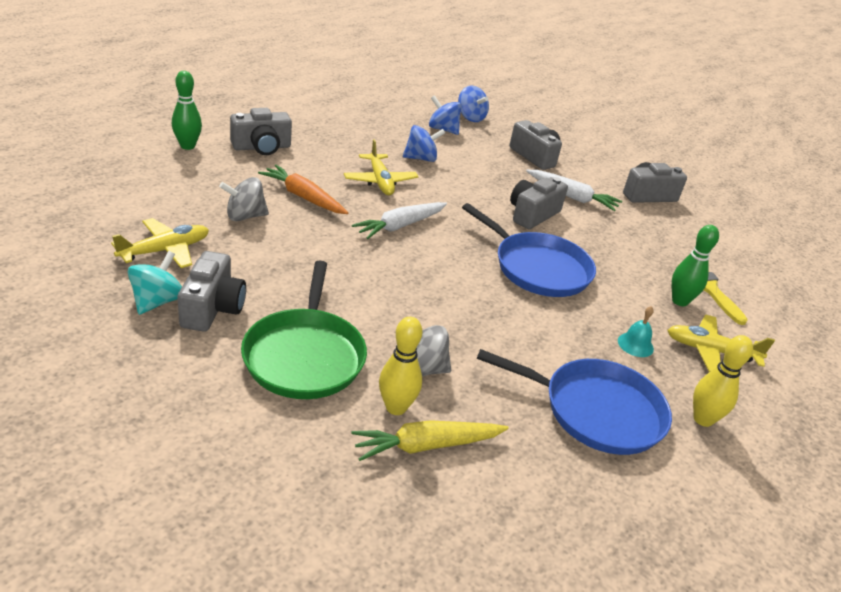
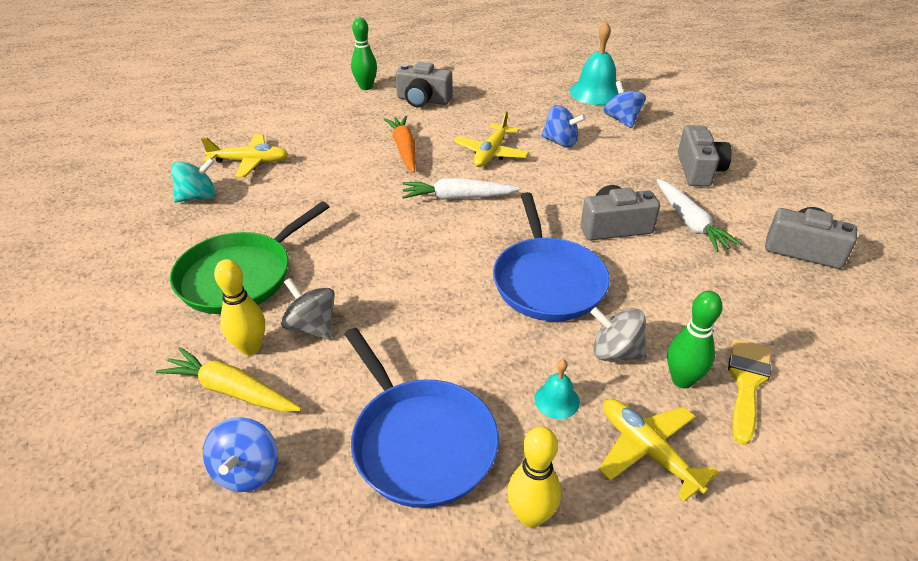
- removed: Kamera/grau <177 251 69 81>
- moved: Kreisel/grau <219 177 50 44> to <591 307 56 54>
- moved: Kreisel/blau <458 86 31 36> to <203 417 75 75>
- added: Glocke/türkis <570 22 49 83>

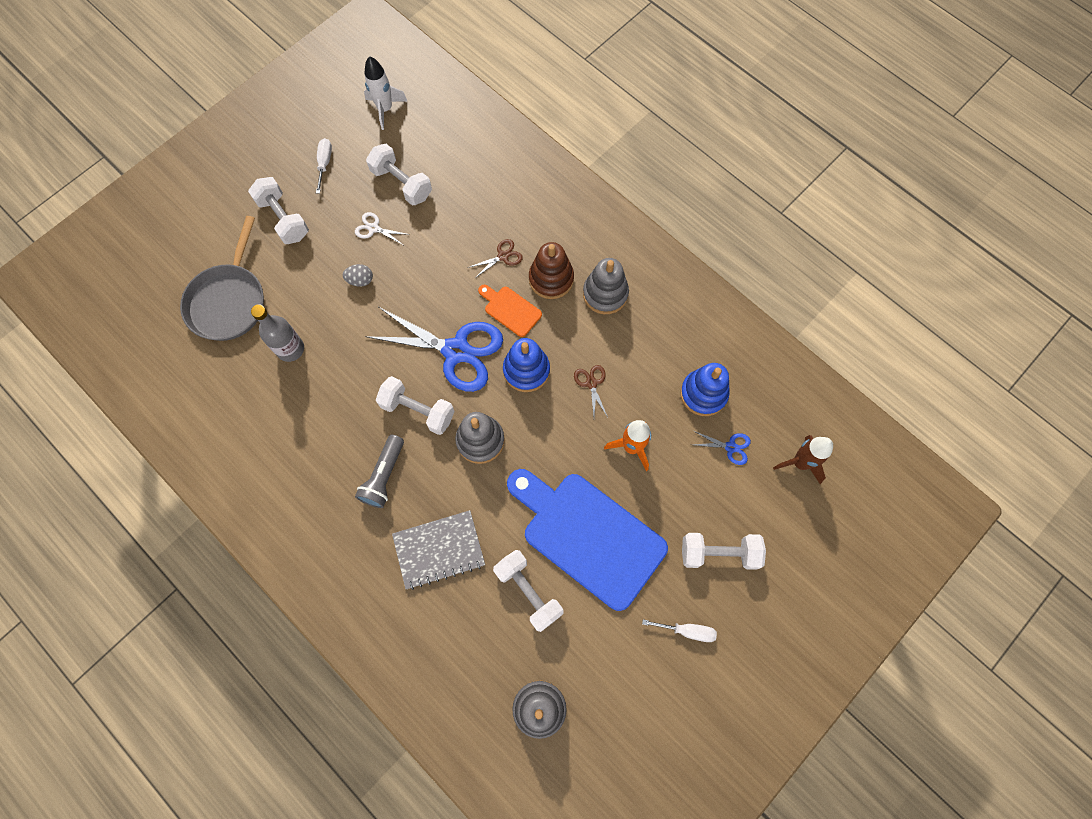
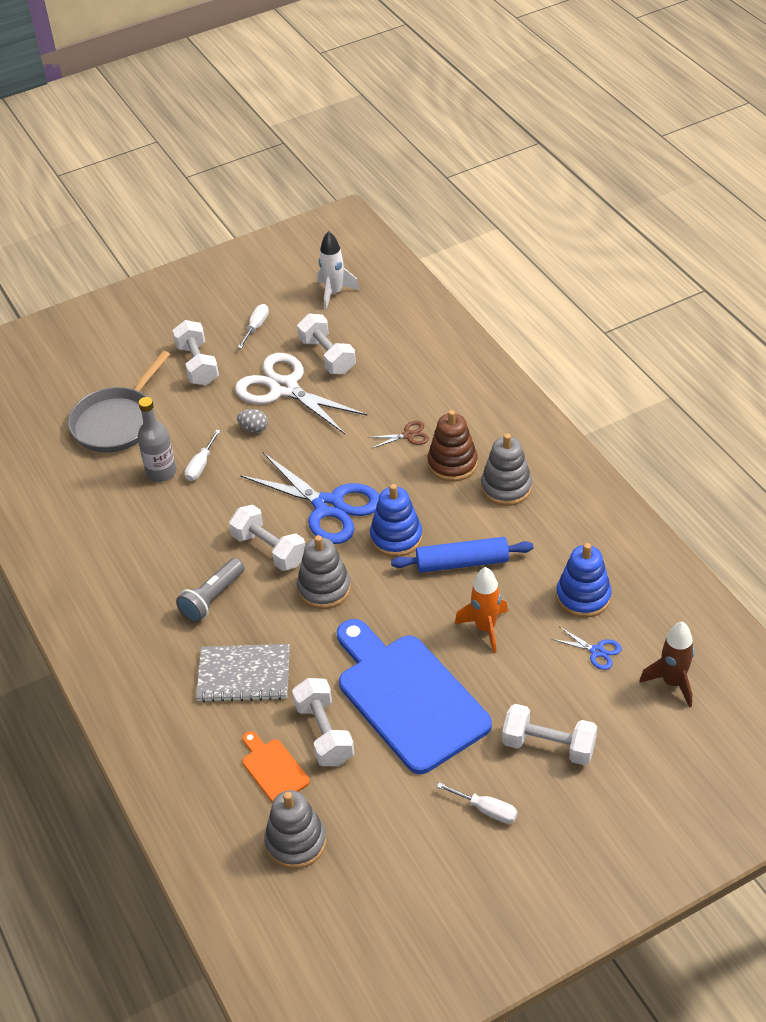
- resized: Schere/weiß <355 212 55 33> = <235 353 133 81> x2.38
- moved: Schneidebrett/orange <478 285 64 52> to <242 731 68 72>
- replaced: Schere/braun <574 365 34 52> to Nudelholz/blau <391 537 142 36>
- added: Schraubenzieher/weiß <185 430 35 51>

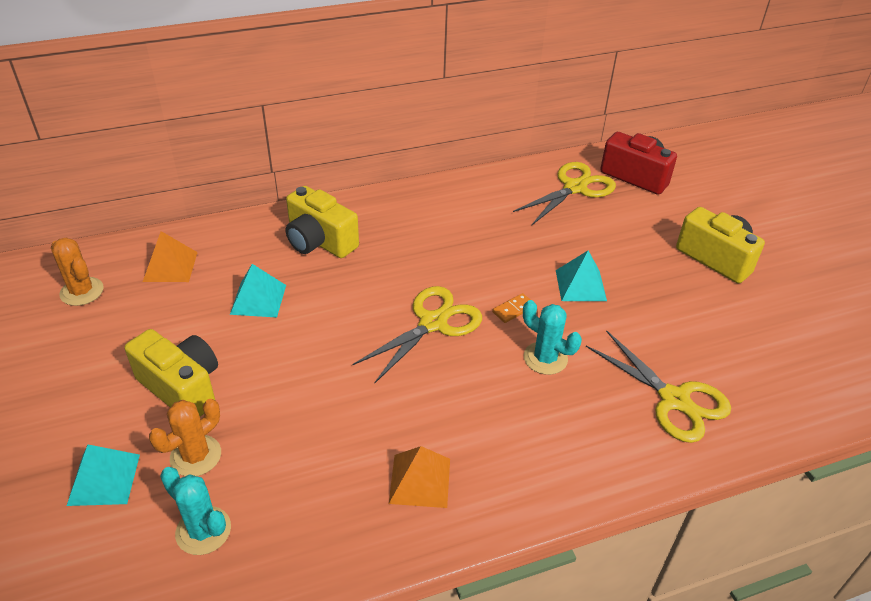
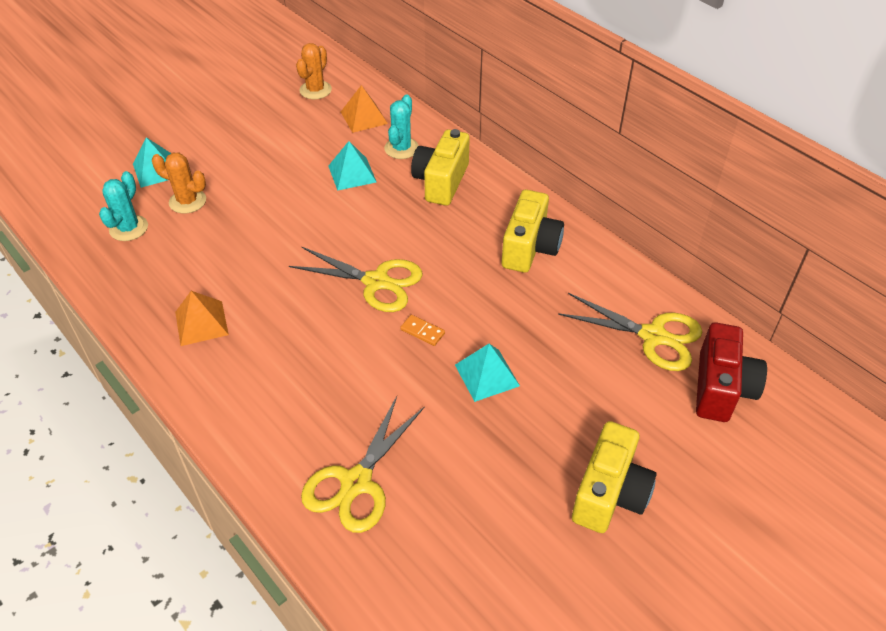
- moved: Kamera/gelb <125 329 93 88> to <501 190 63 83>
- moved: Kaktus/türkis <523 300 59 75> to <384 94 35 65>

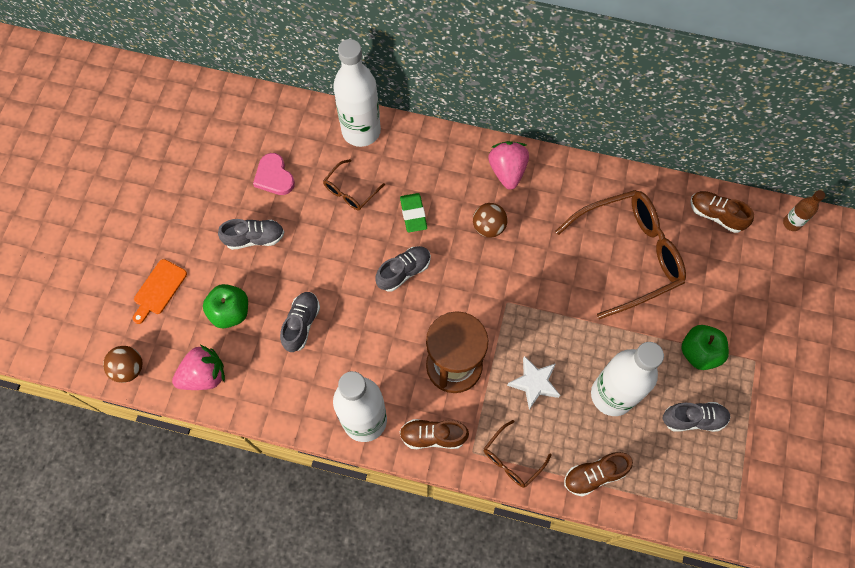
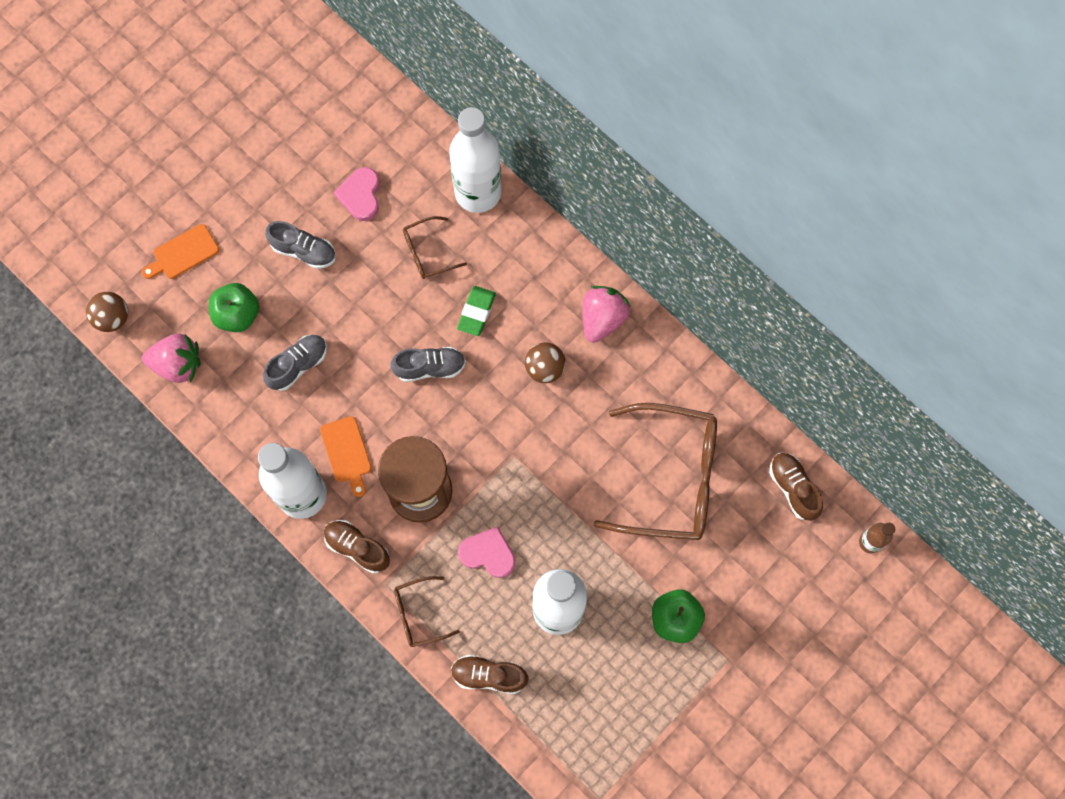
- replaced: Stern/weiß <507 356 53 54> to Herz/rosa <458 526 58 52>
- removed: Schuh/grau <663 402 67 30>
- added: Schneidebrett/orange <320 416 52 81>

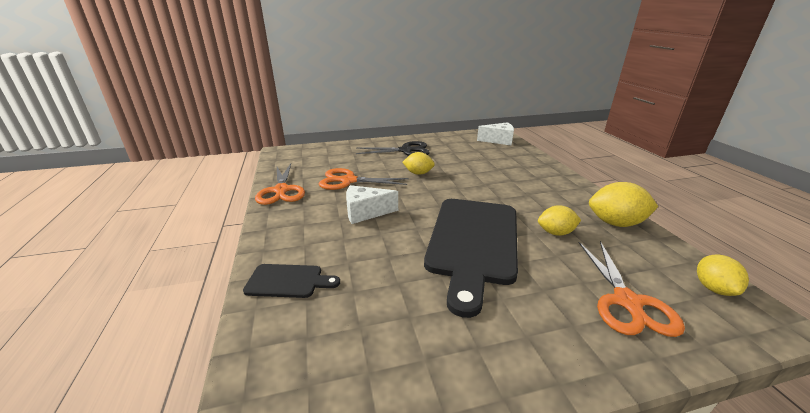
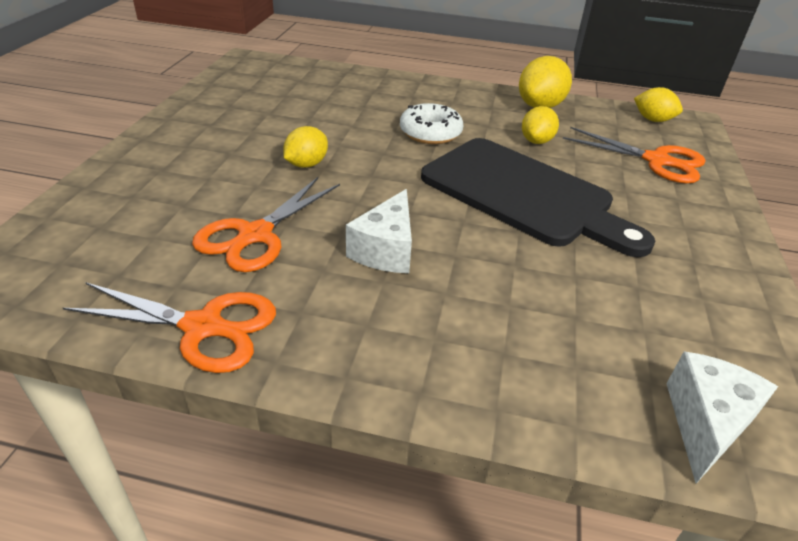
- removed: Schneidebrett/schwarz <243 264 97 34>
- removed: Schere/schwarz <356 141 74 15>
- moved: Käse/weiß <477 122 37 23> to <666 351 112 133>
- added: Donut/weiß <400 103 63 41>

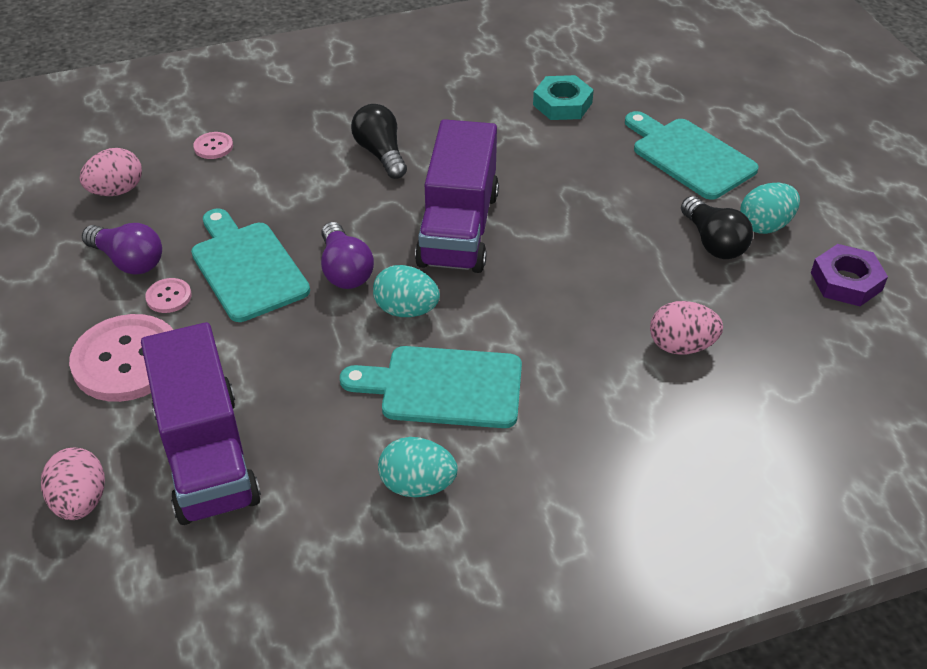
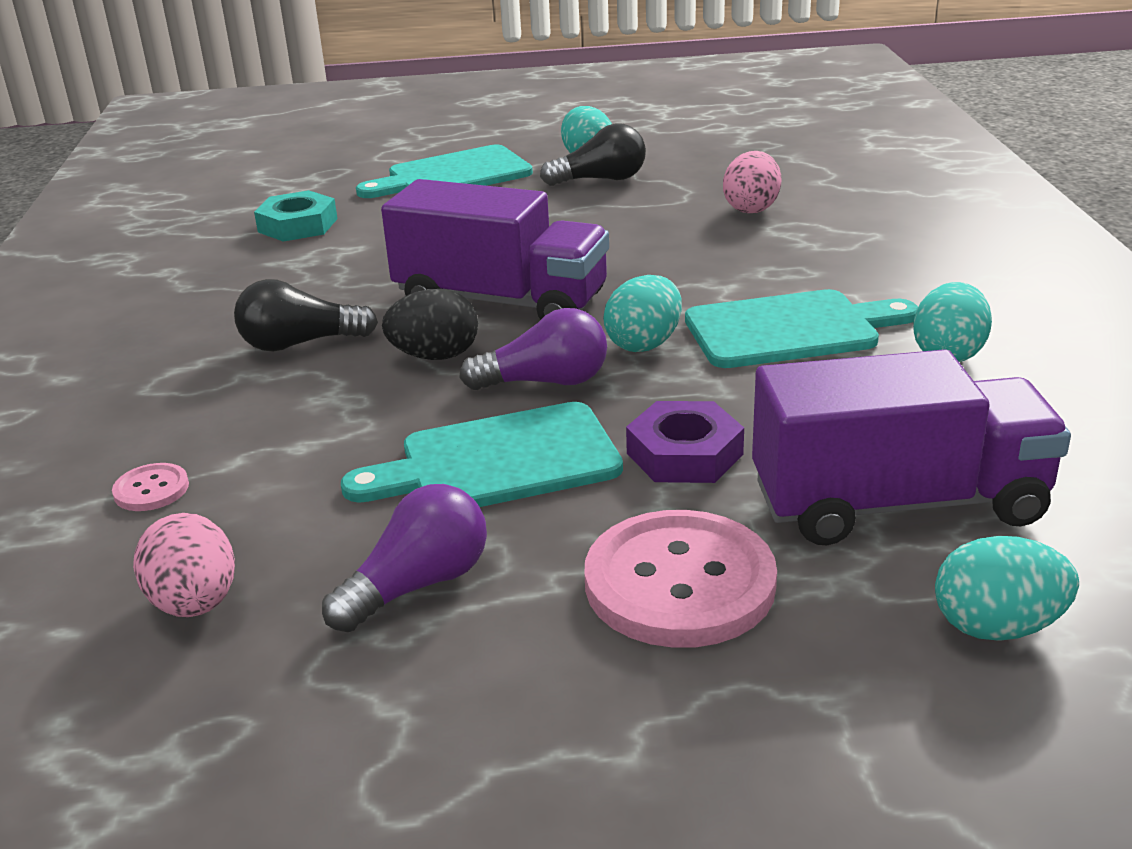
- recoloured: Ei/rosa <41 448 64 72> to Ei/türkis <935 536 144 105>
- removed: Knopf/rosa <145 278 47 35>
- turned: Schneidebrett/türkis <340 346 182 82> = <685 289 233 79> 120 degrees counterclockwise
- moved: Sechskantmutter/lila <811 244 77 62> to <626 401 118 82>
- added: Ei/schwarz <382 289 96 71>

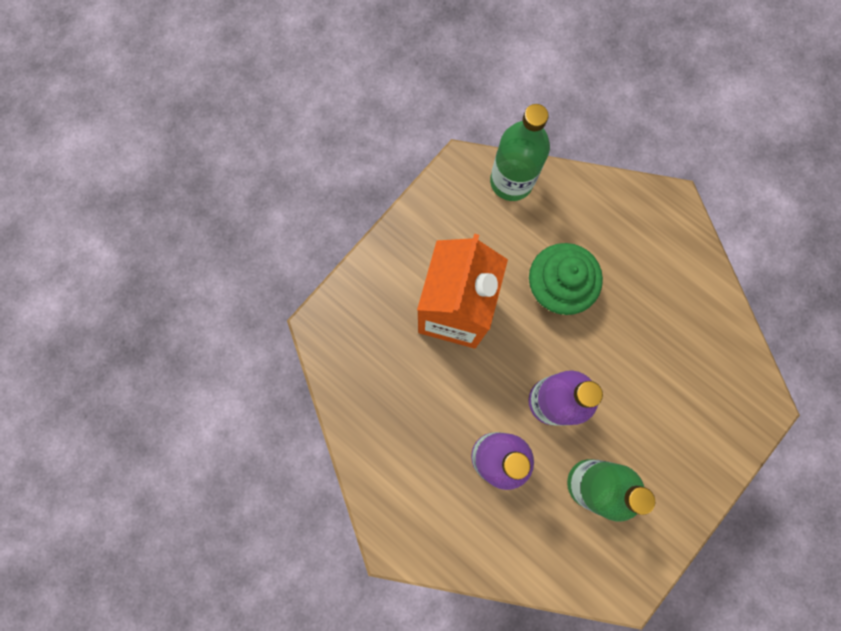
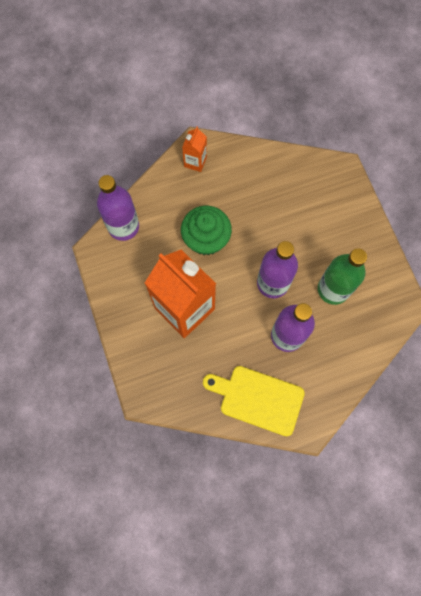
- recoloured: Flasche/grün <490 104 60 97> to Flasche/lila <97 175 42 66>
- added: Getränkekarton/orange <182 127 25 45>
- added: Schneidebrett/gelb <203 366 102 70>

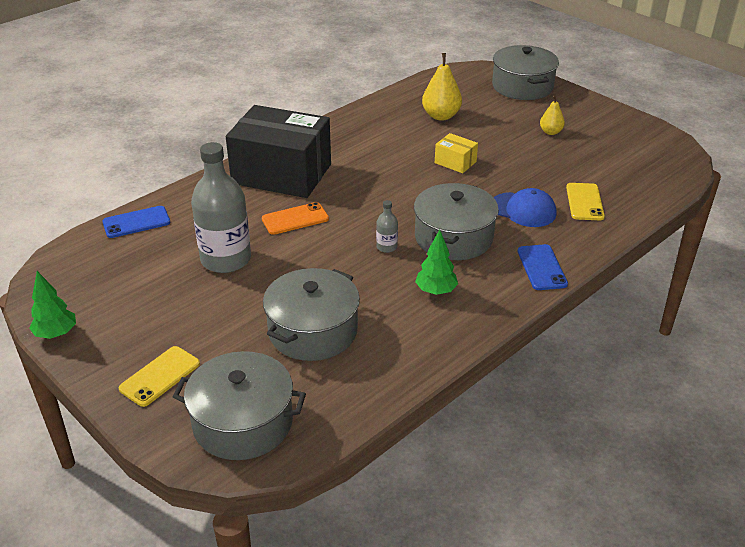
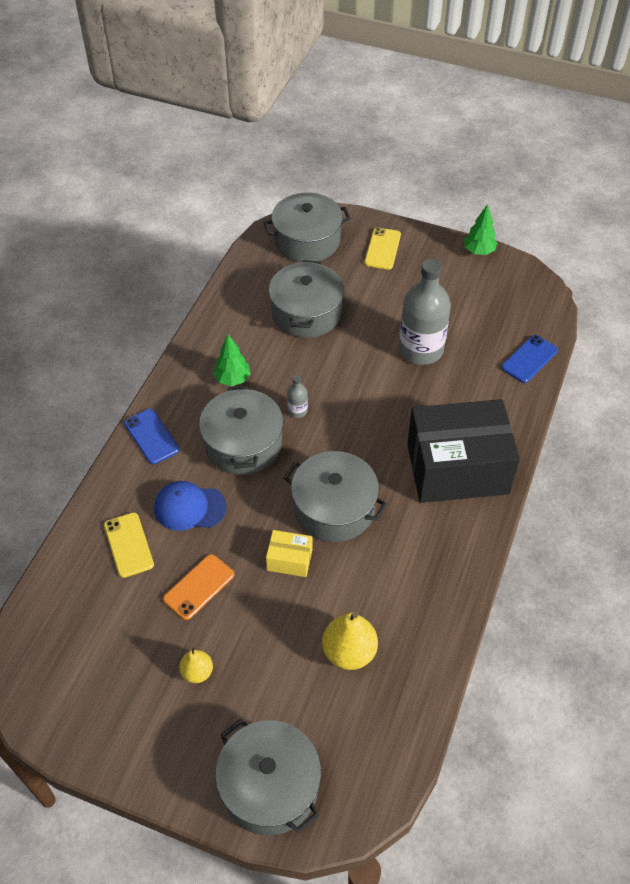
- moved: Handy/orange <262 202 67 33> to <163 554 71 66>
- added: Kochtopf/grau <284 451 103 91>

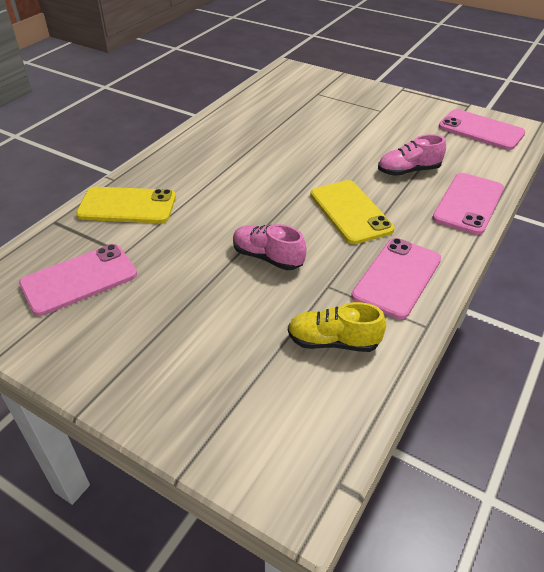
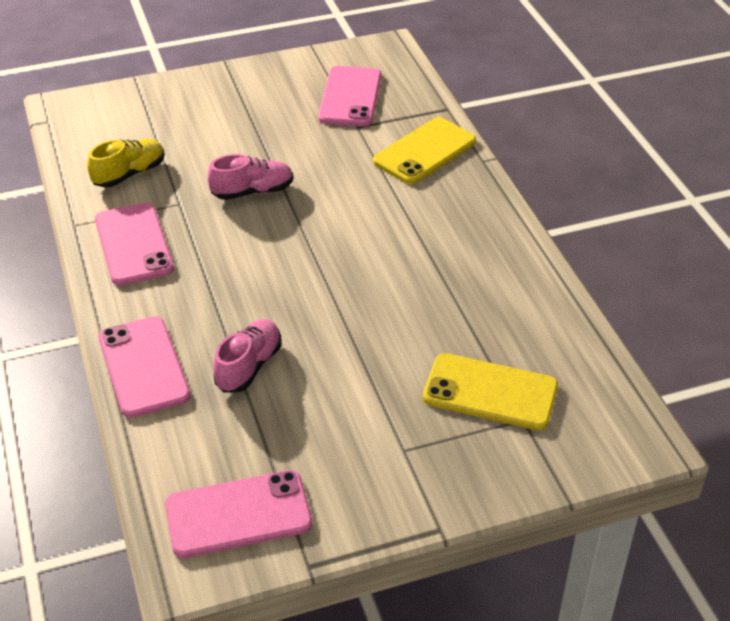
- moved: Handy/gelb <310 180 85 64> to <423 353 135 77>

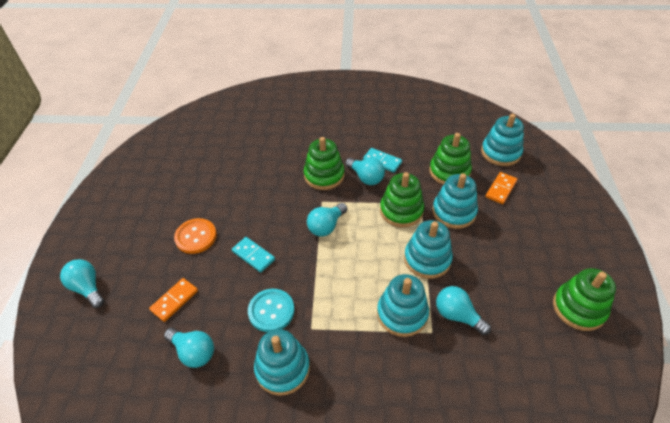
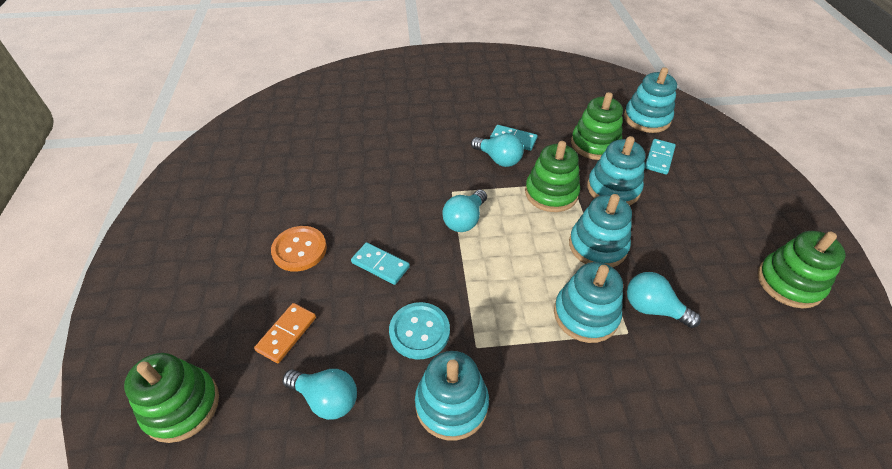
- removed: Glühbirne/türkis <60 259 44 49>
- moved: Stapelspielzeug/grün <304 137 40 53> to <124 353 95 90>
- recoloured: Dominostein/orange <486 172 31 32> to Dominostein/türkis <645 139 31 36>

